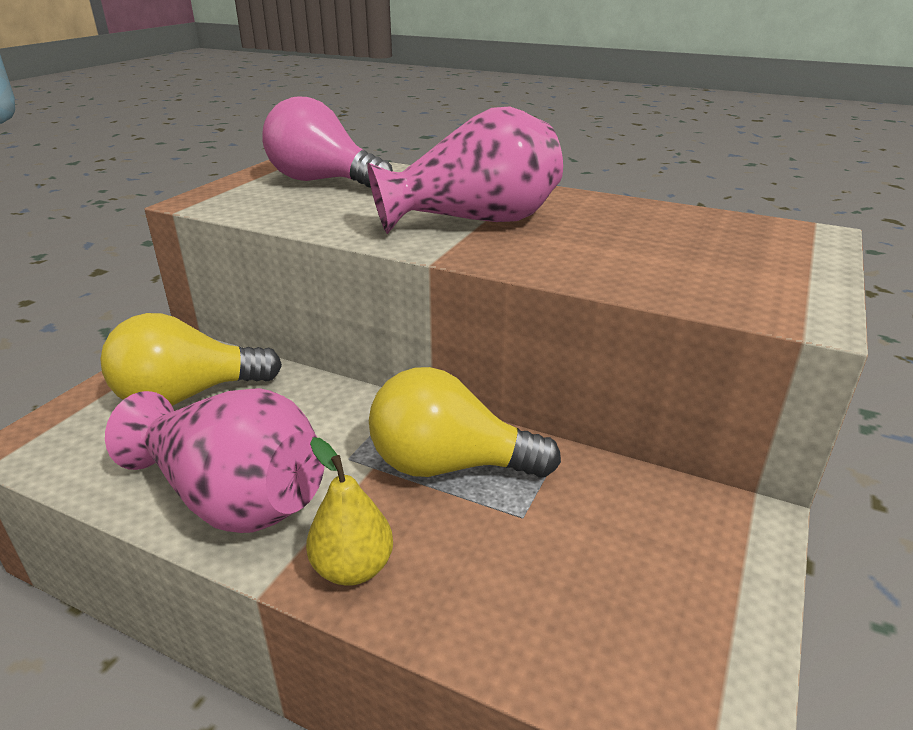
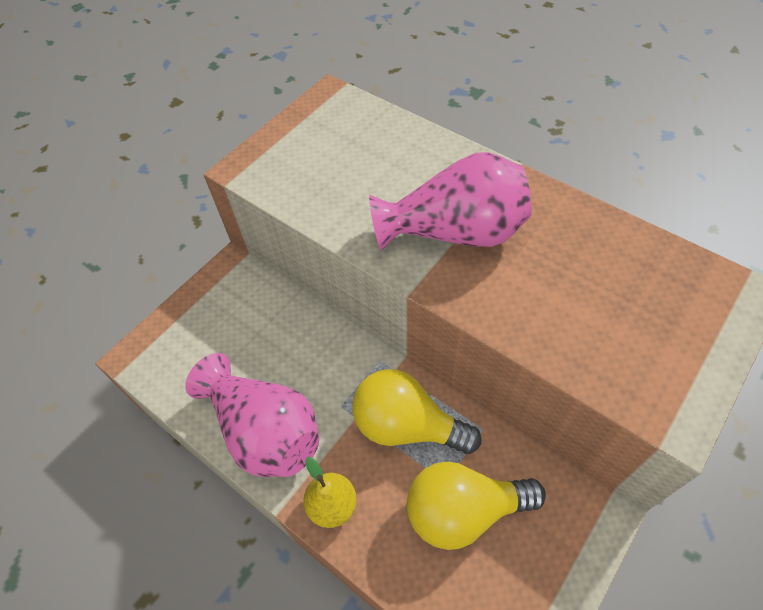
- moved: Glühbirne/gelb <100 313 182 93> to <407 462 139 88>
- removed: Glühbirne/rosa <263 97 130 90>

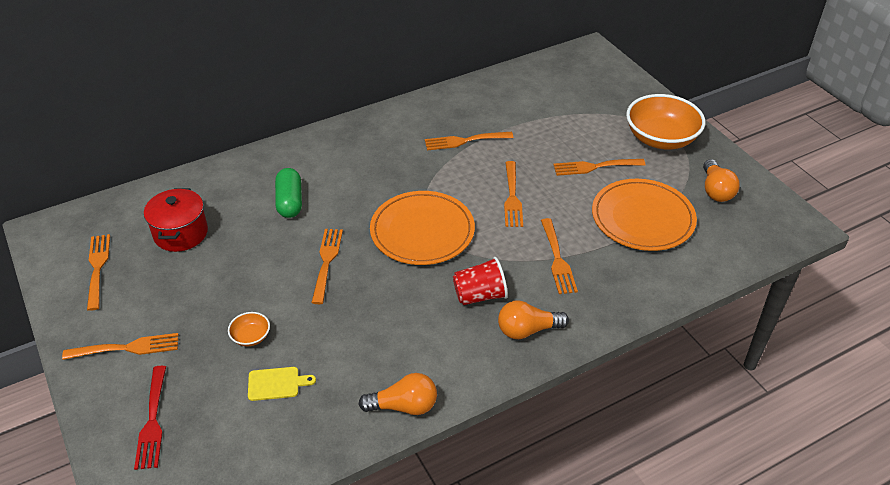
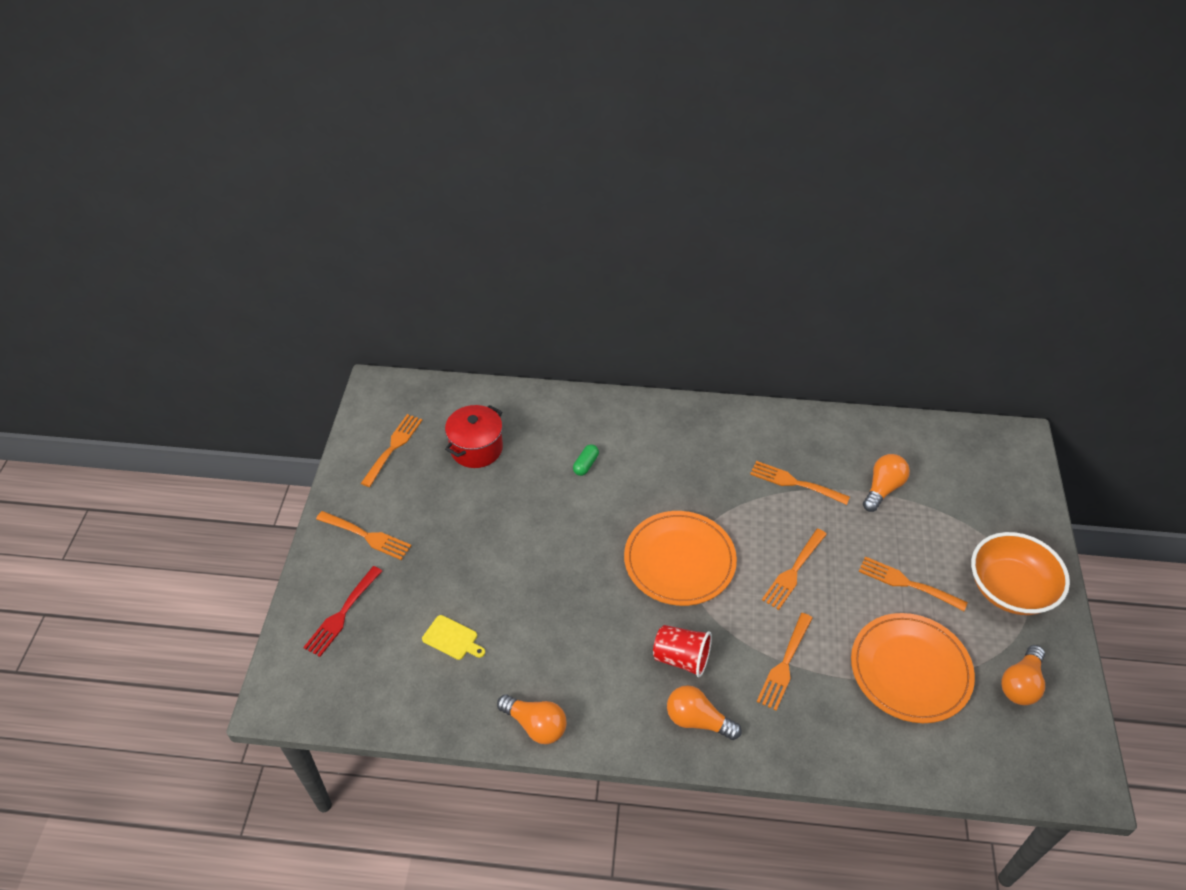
- removed: Schüssel/orange <228 312 42 34>
- resized: Kapsel/grün <275 168 27 50> = <573 444 26 32> x0.60
- removed: Gabel/orange <311 229 32 75>
- added: Glühbirne/orange <863 454 47 58>

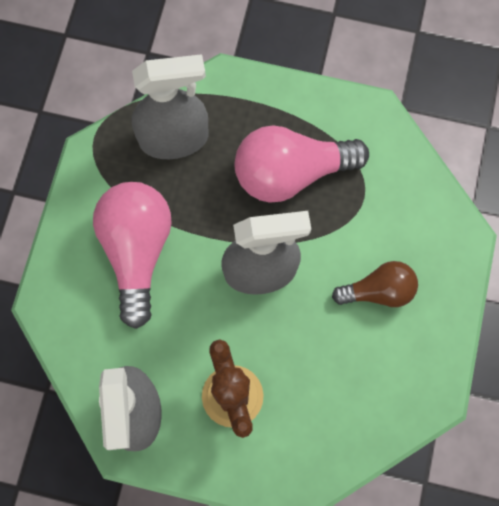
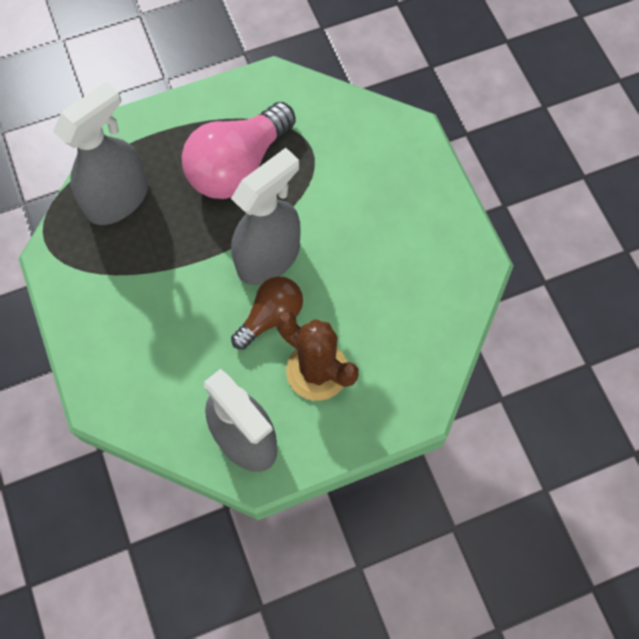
- removed: Glühbirne/rosa <93 182 79 147>
- moved: Glühbirne/braun <332 261 86 46> to <231 277 72 72>

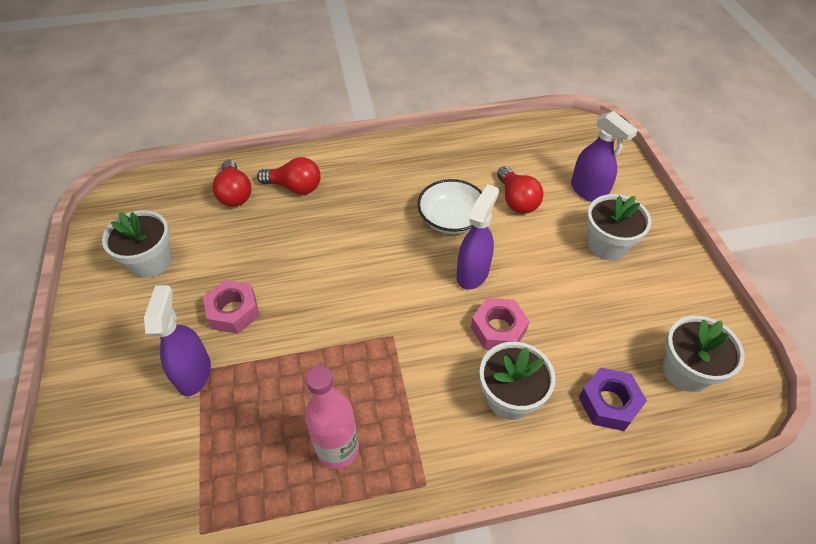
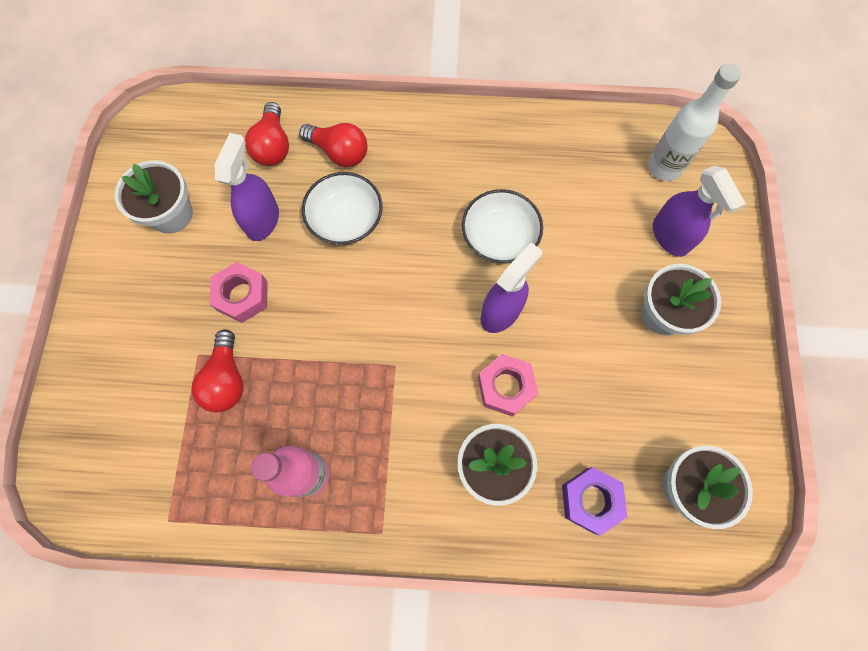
- moved: Sprühflasche/lila <144 285 67 111> to <215 133 64 108>
- moved: Glühbirne/rot <497 166 47 48> to <191 329 52 83>
- added: Schüssel/weiß <302 172 81 73>
- added: Flasche/weiß <648 63 93 118>

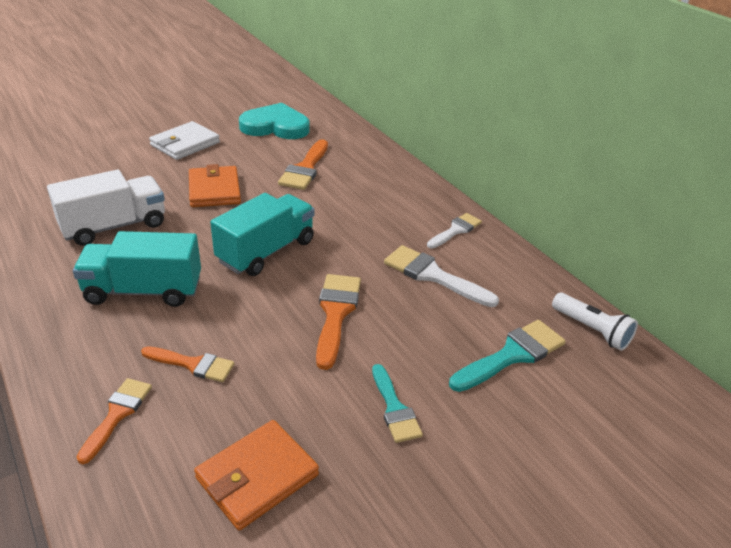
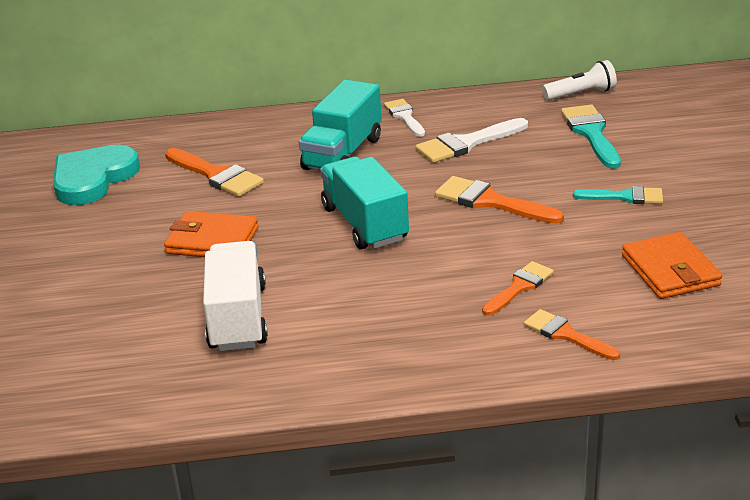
- moved: Lastwagen/türkis <73 231 128 76> to <299 80 83 90>
- removed: Geldbörse/weiß <149 121 71 39>

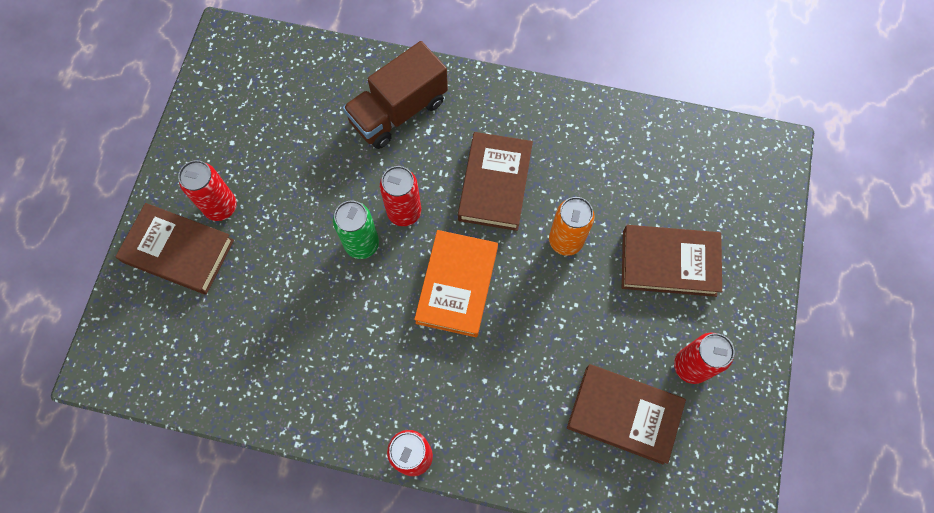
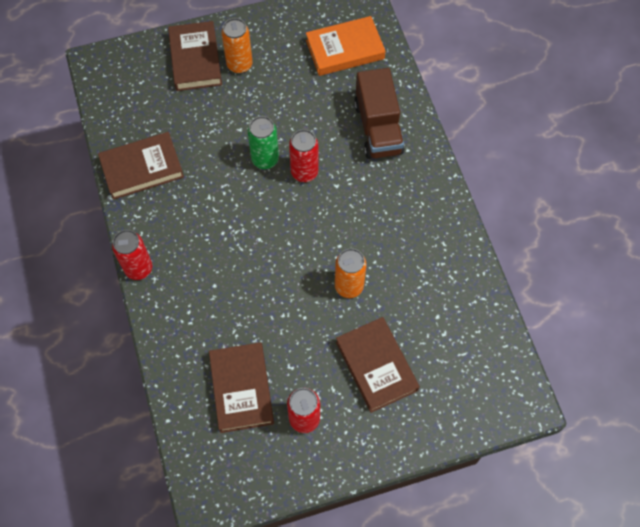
- recoloured: Dose/rot <178 160 59 61> to Dose/orange <222 18 31 56>
- turned: Lastwagen/braun <343 41 105 108> = <354 68 51 91> 120 degrees counterclockwise
- moved: Buch/orange <414 230 84 107> to <306 16 80 60>
- moved: Buch/braun <458 132 75 99> to <98 132 86 68>

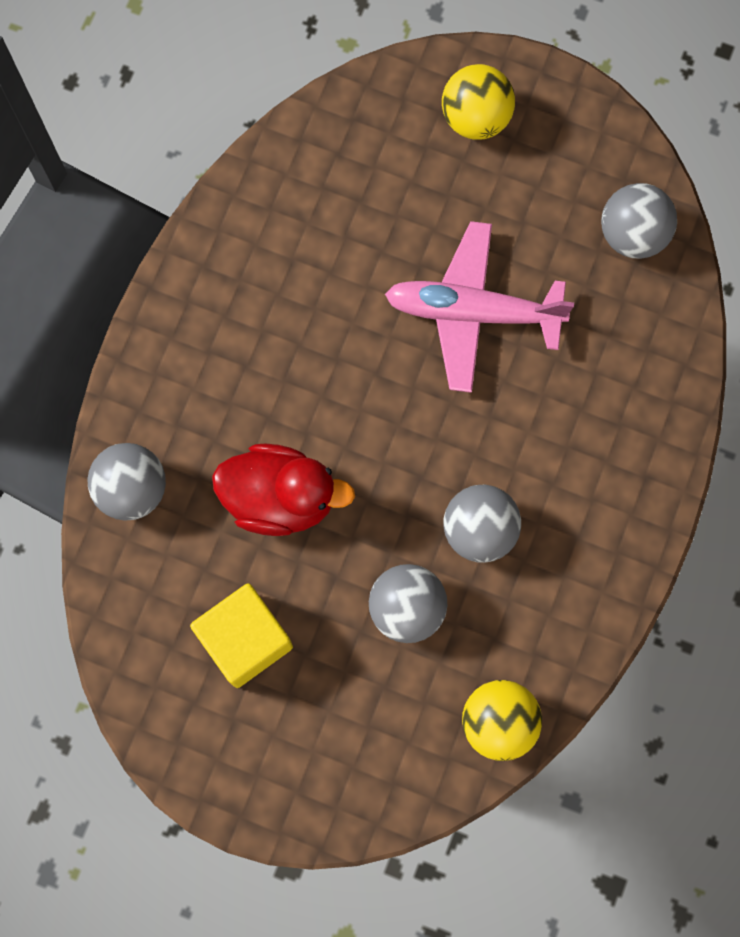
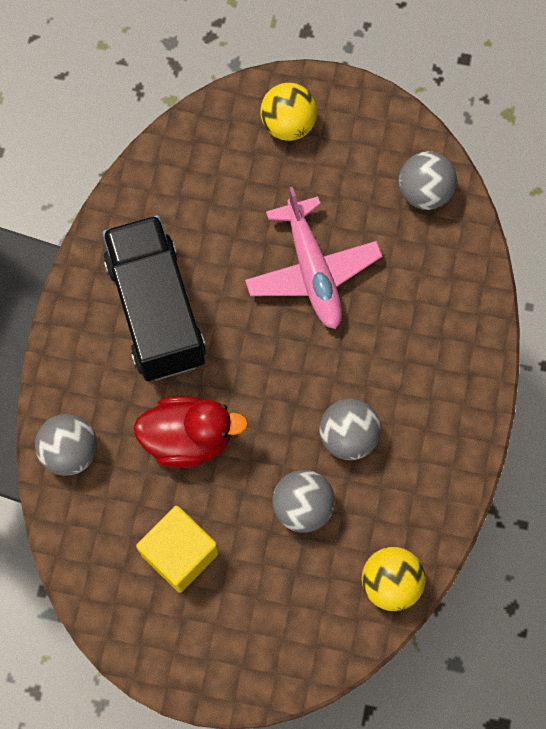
- turned: Flugzeug/rosa <385 221 189 172> = <245 186 137 143> 105 degrees counterclockwise
- added: Lastwagen/schwarz <102 215 104 166>

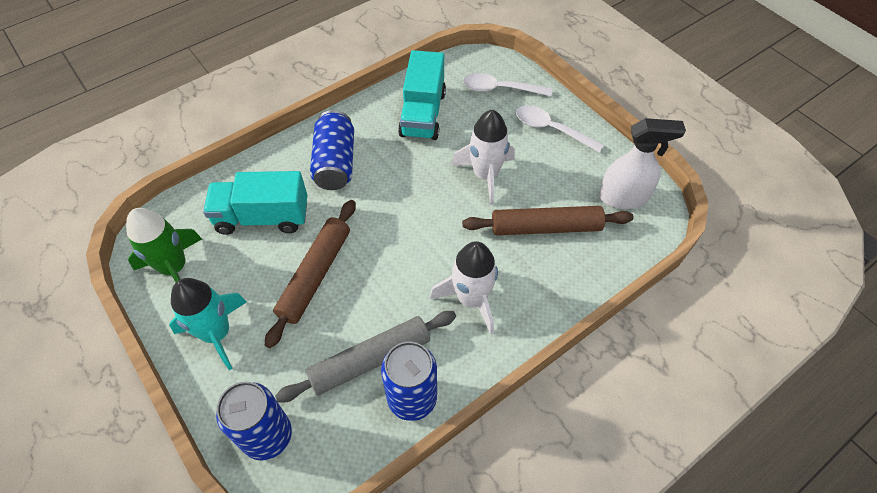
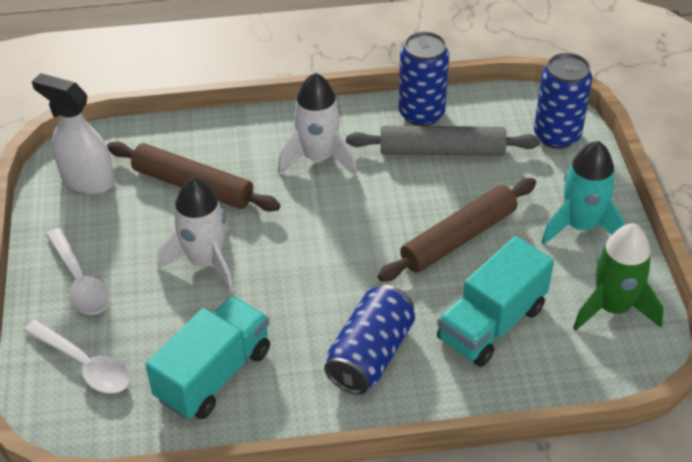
- turned: Lastwagen/türkis <203 171 104 64> = <437 236 117 131> 105 degrees clockwise

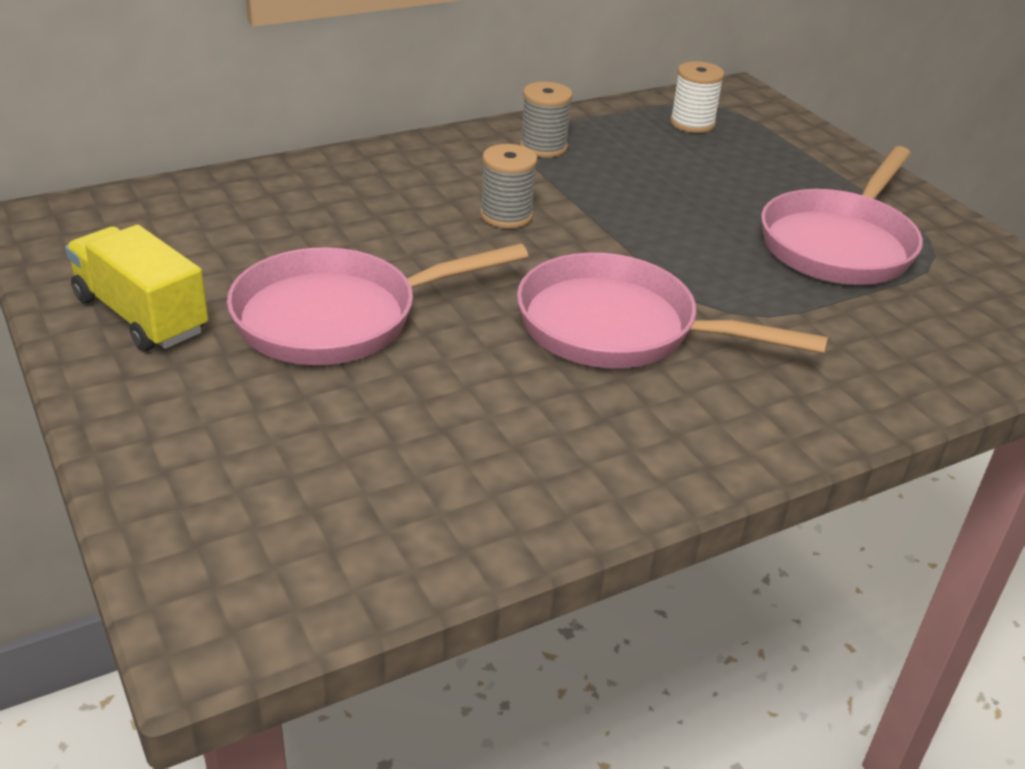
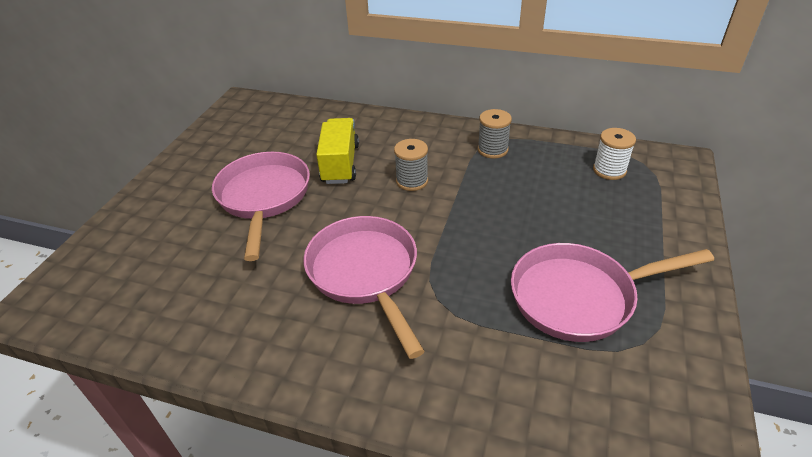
- moved: Lastwagen/gelb <65 225 143 126> to <316 118 43 66>
- turned: Pfanne/rosa <227 243 301 122> = <212 152 98 109> 60 degrees clockwise

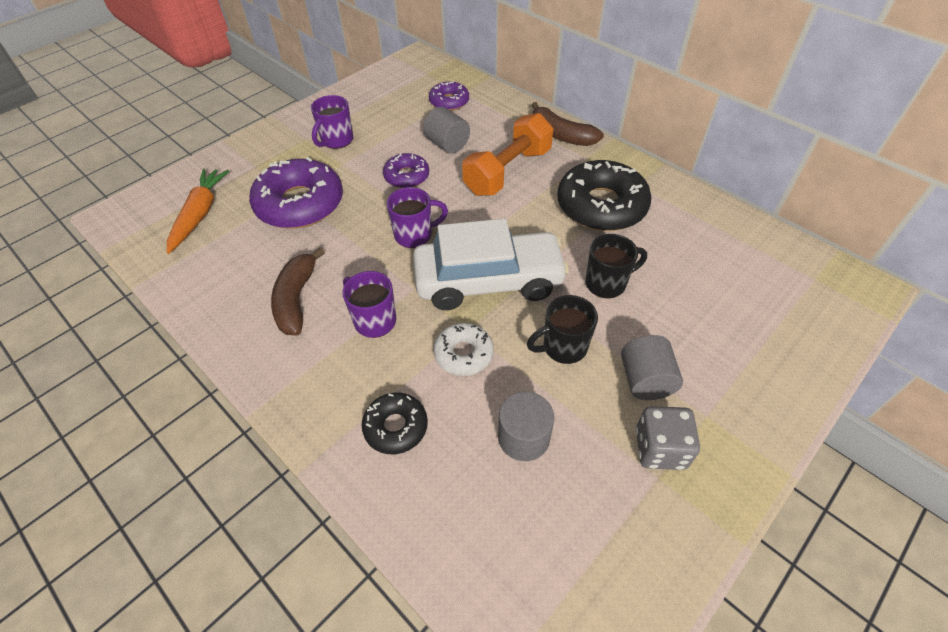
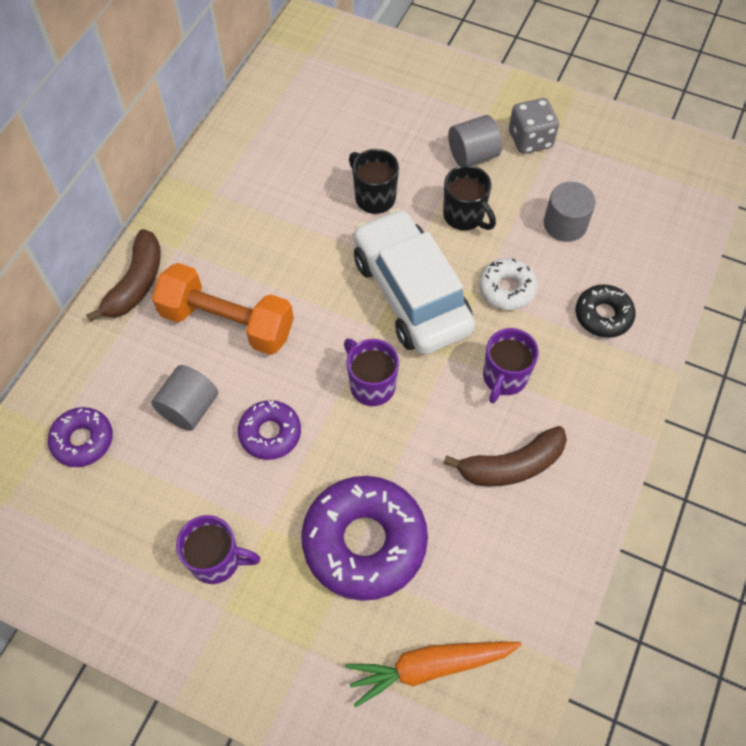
- removed: Donut/schwarz <557 160 95 71>

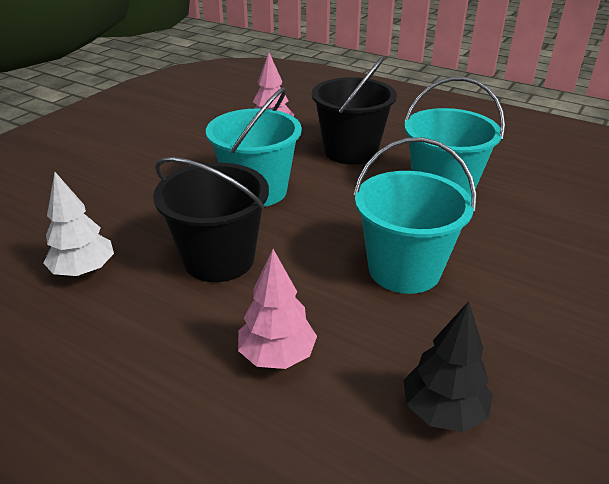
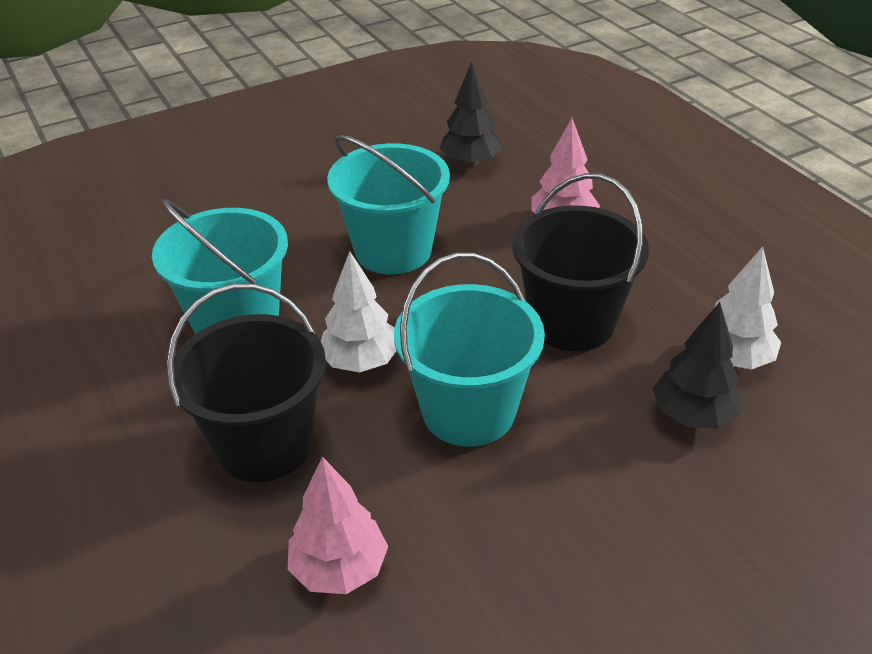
- added: Baum/weiß <321 251 75 122>
- added: Baum/schwarz <653 302 88 127>

